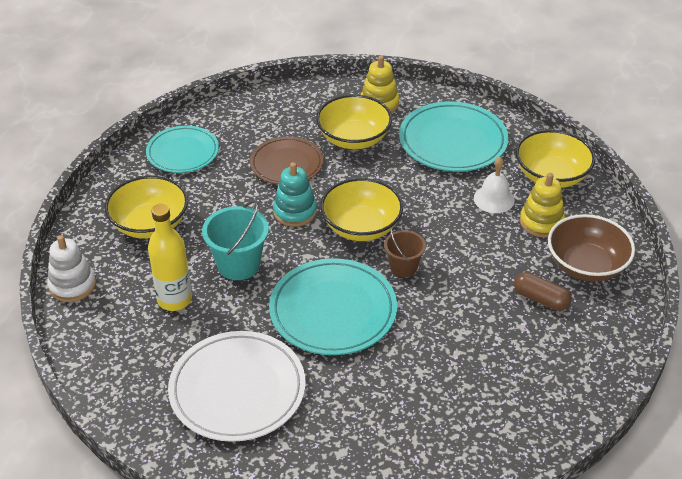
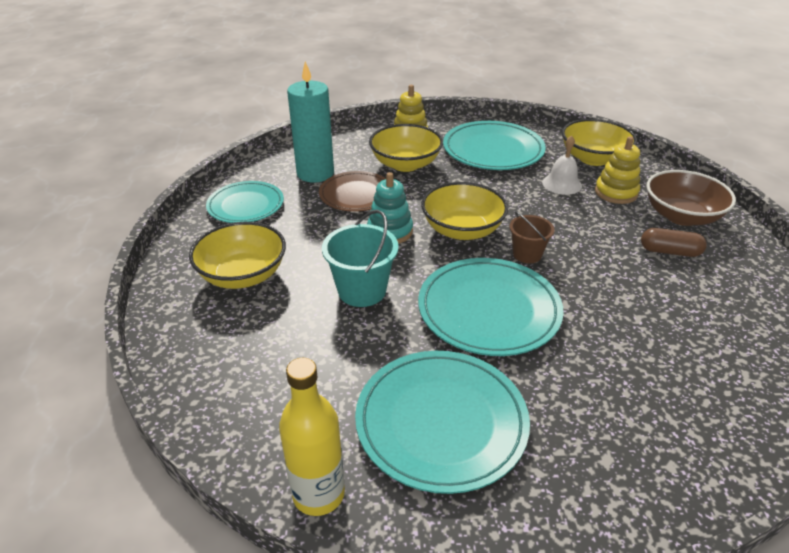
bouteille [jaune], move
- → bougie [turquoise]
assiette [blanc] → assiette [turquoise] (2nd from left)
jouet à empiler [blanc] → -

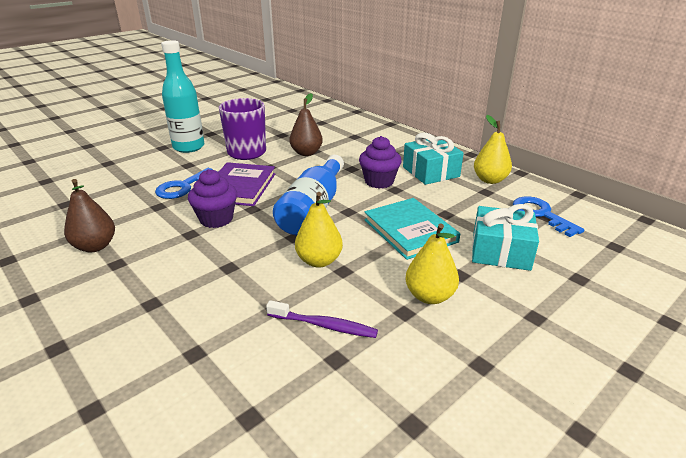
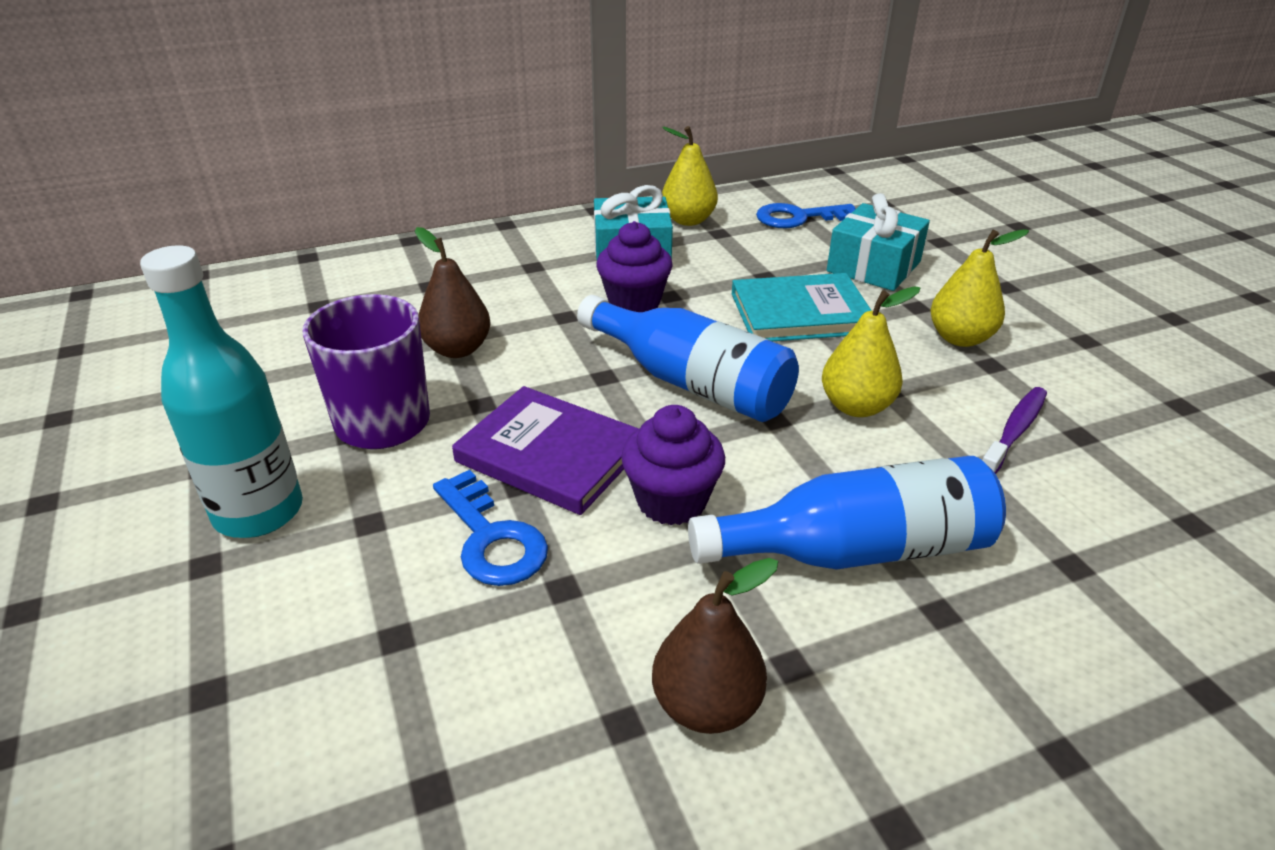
- → bouteille [bleu] (2nd from left)

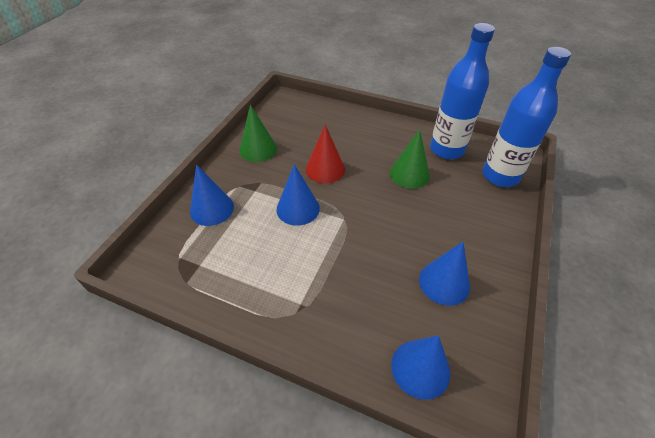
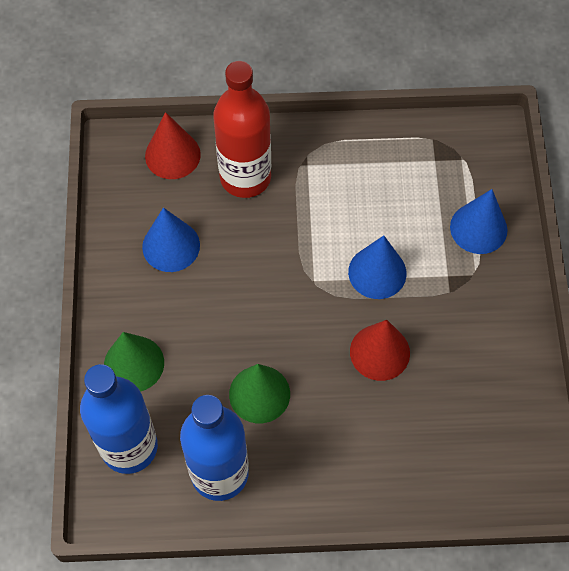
cône [vert] (1st from left), move
cône [bleu] (3rd from left) → cône [rouge] (1st from left)
- → bouteille [rouge]

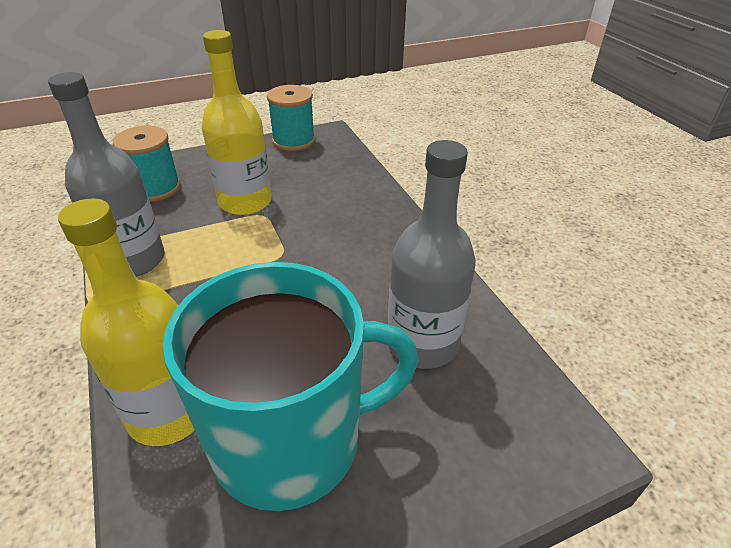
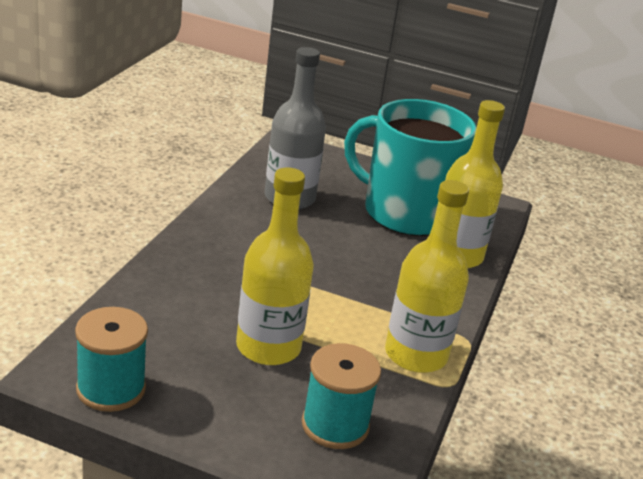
bouteille [gris] (1st from left) → bouteille [jaune] (2nd from left)

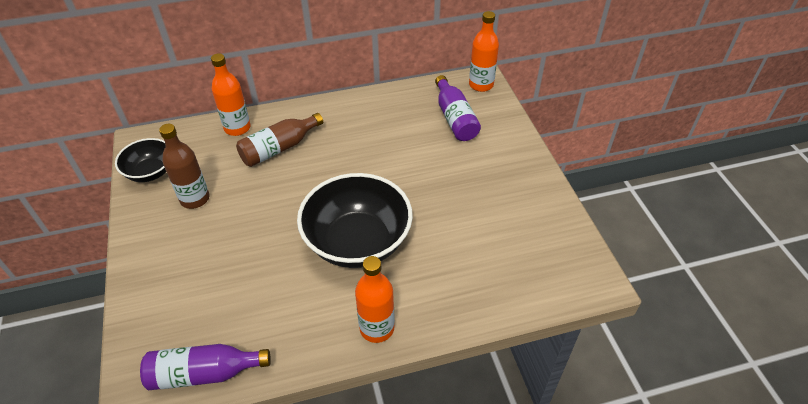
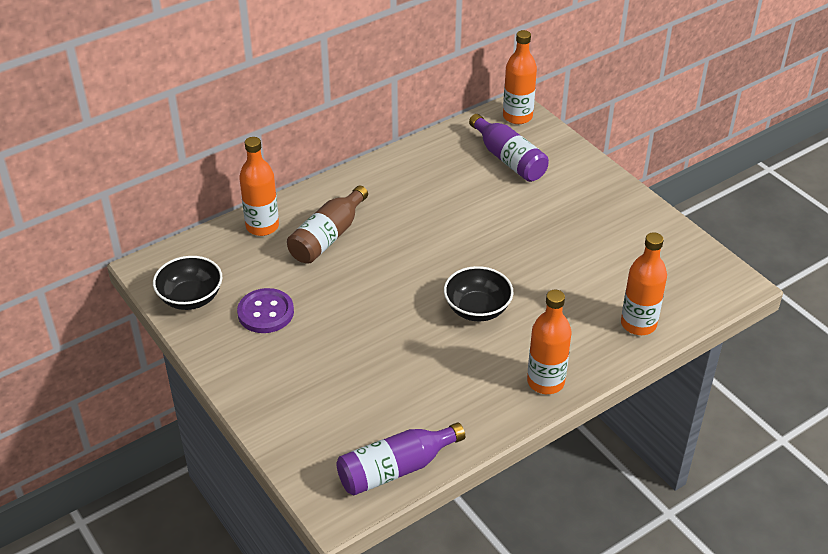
bouteille [marron] (1st from left) → bouton [violet]
bol [noir] (2nd from left), x0.55
- → bouteille [orange] (4th from left)

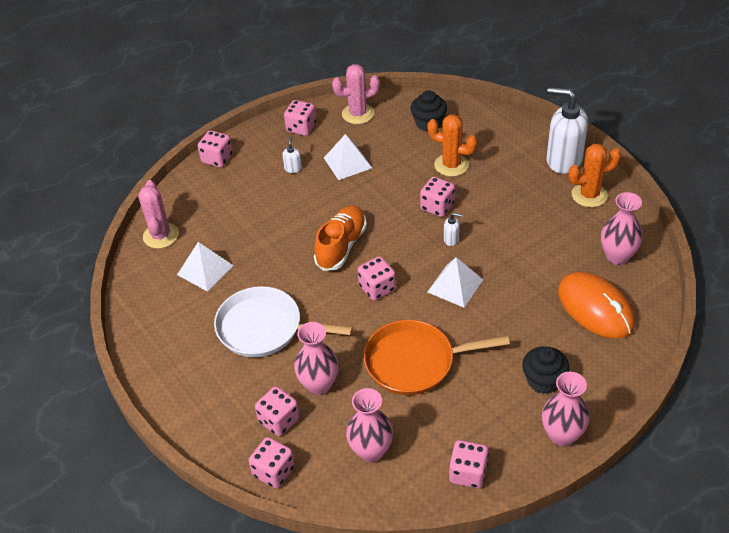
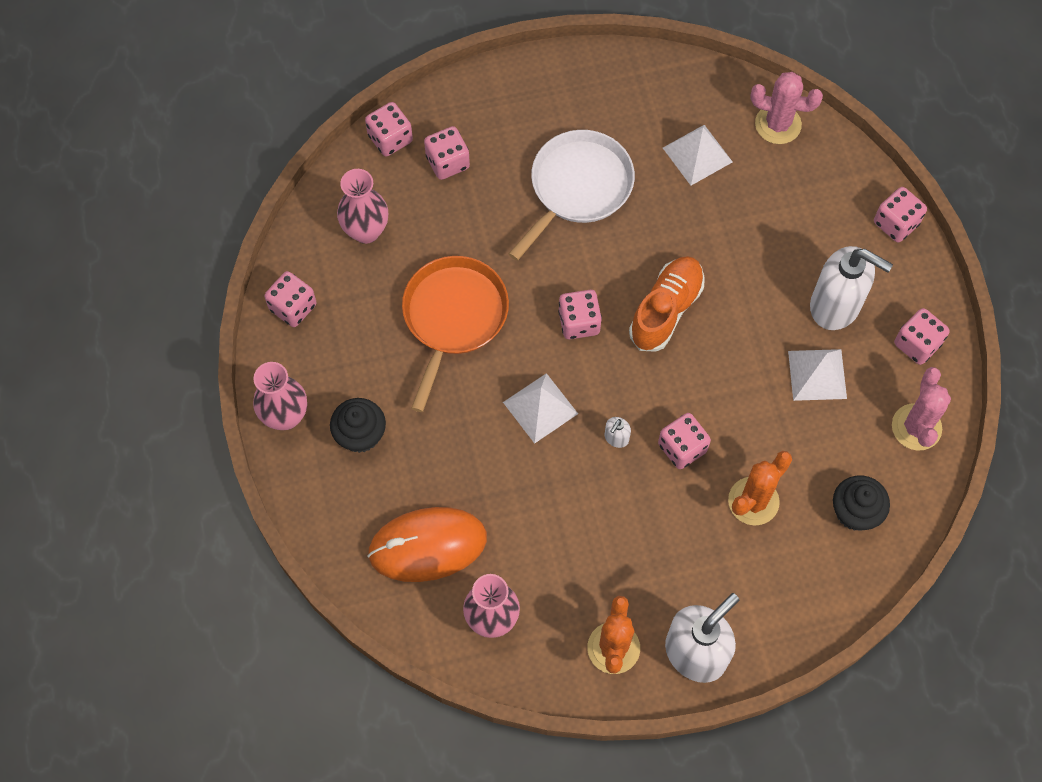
chaussure [orange], 105 degrees counterclockwise
distributeur de savon [blanc] (1st from left in the first image) → distributeur de savon [blanc] (3rd from left), x2.46
vase [rose] (1st from left) → -

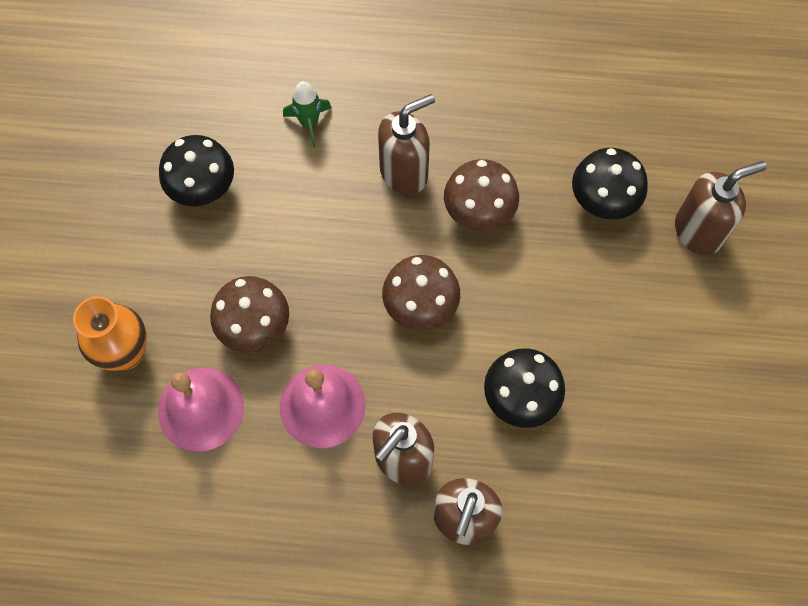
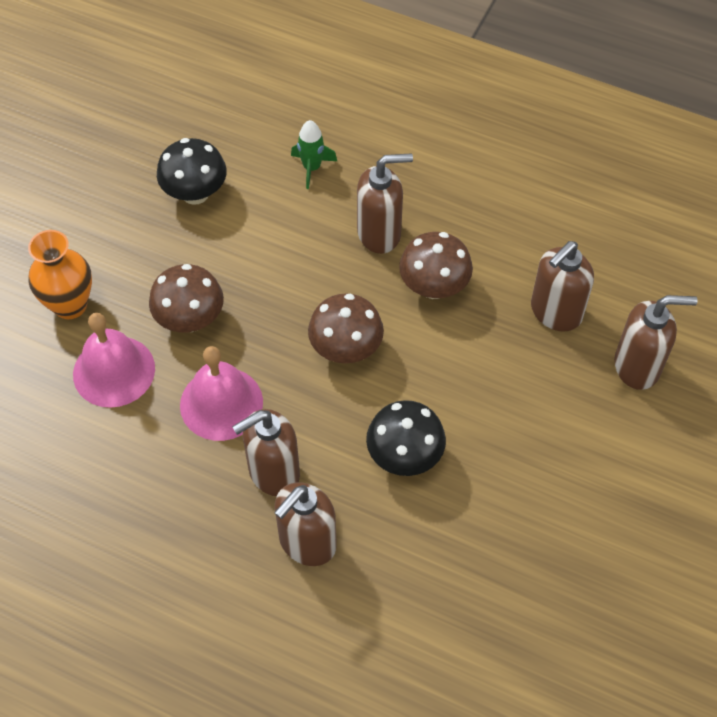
champignon [noir] (3rd from left) → distributeur de savon [marron] (4th from left)

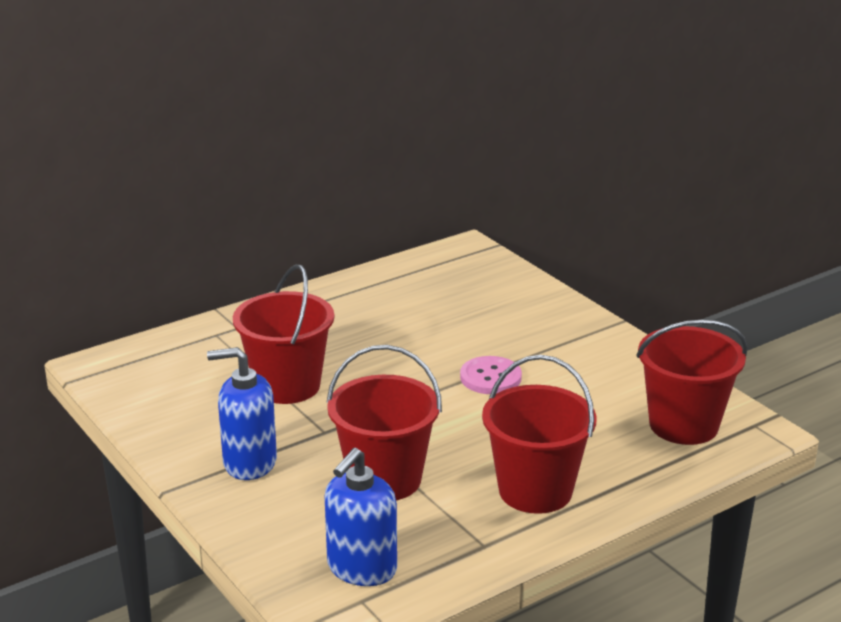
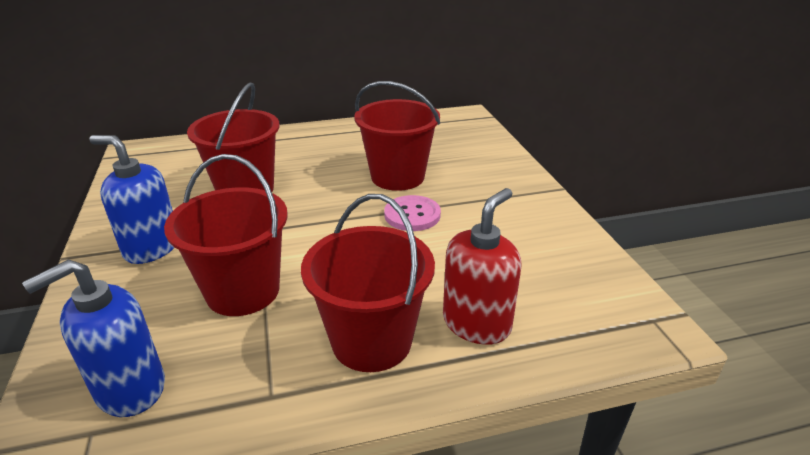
seau [rouge] (4th from left), move
- → distributeur de savon [rouge]

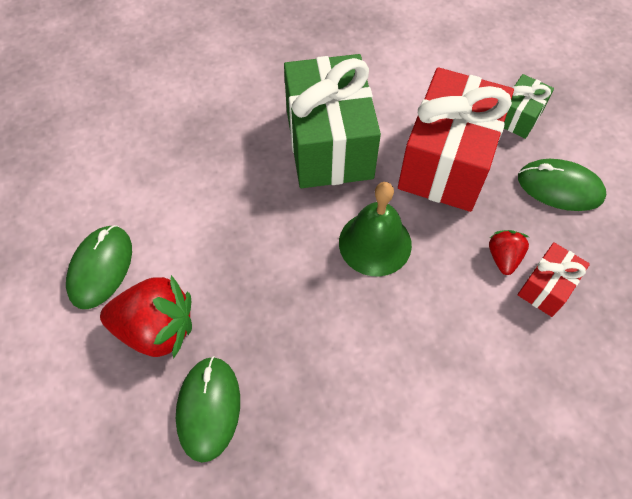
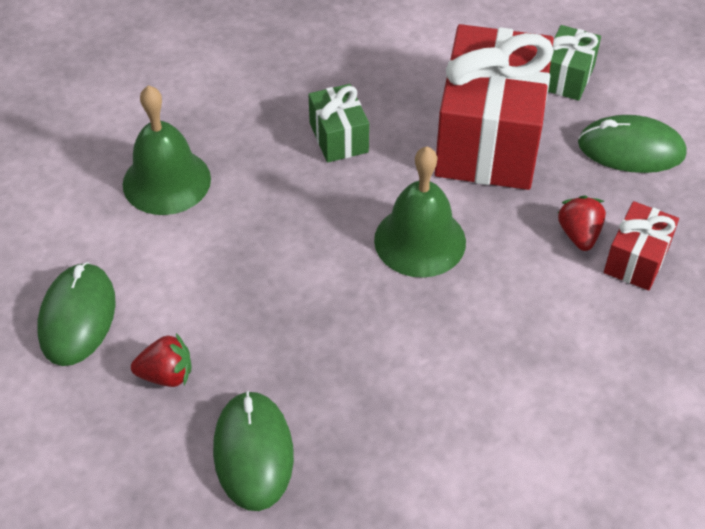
- → cloche [vert] (1st from left)
fraise [rouge] (1st from left), x0.53
cadeau [vert] (1st from left), x0.47

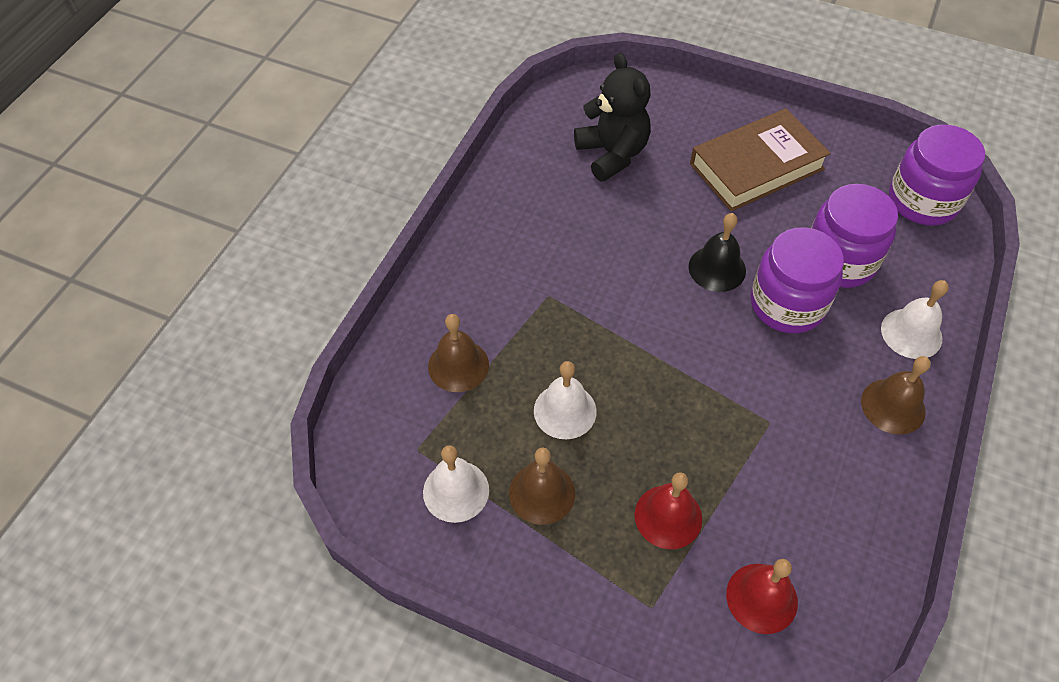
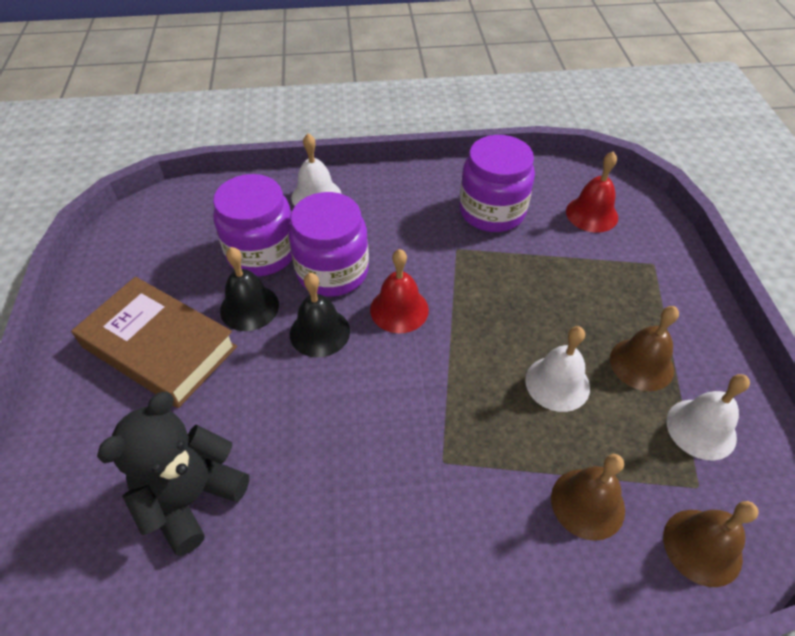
- → cloche [noir] (1st from left)
cloche [rouge] (1st from left), move
bocal [violet] (3rd from left), move
cloche [marron] (3rd from left), move

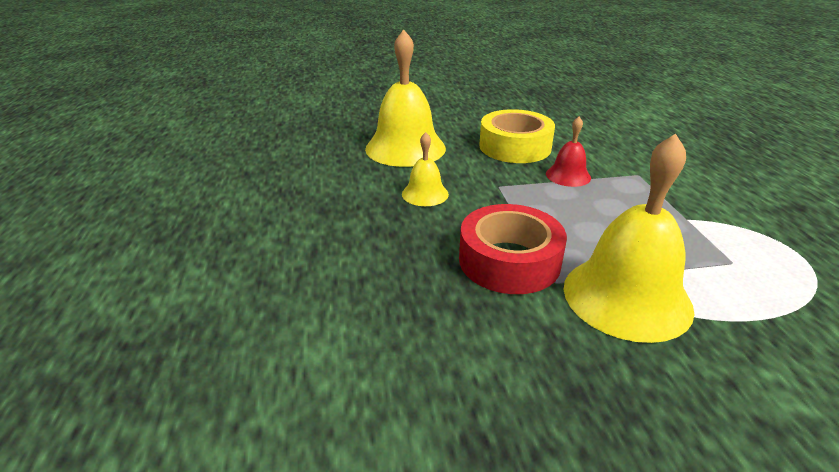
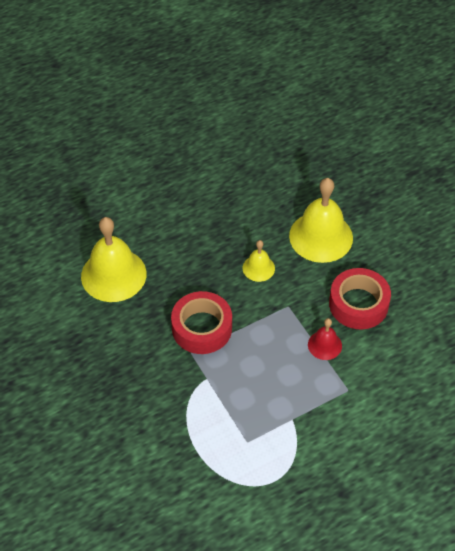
cloche [jaune] (3rd from left in the first image) → cloche [jaune] (1st from left), move
ruban adhésif [jaune] → ruban adhésif [rouge] (2nd from left)

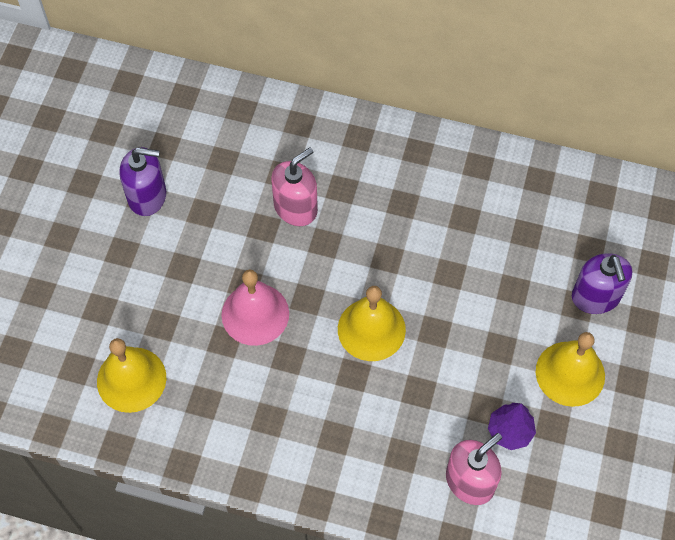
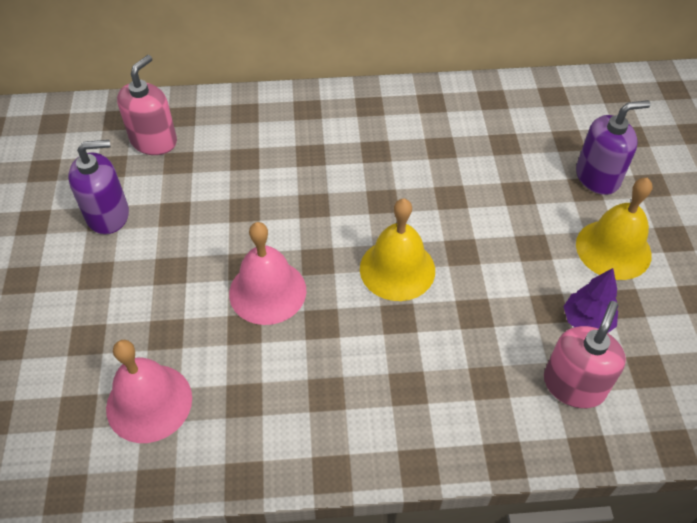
cloche [jaune] (1st from left) → cloche [rose] (1st from left)
distributeur de savon [rose] (1st from left), move
distributeur de savon [violet] (2nd from left), 75 degrees counterclockwise

